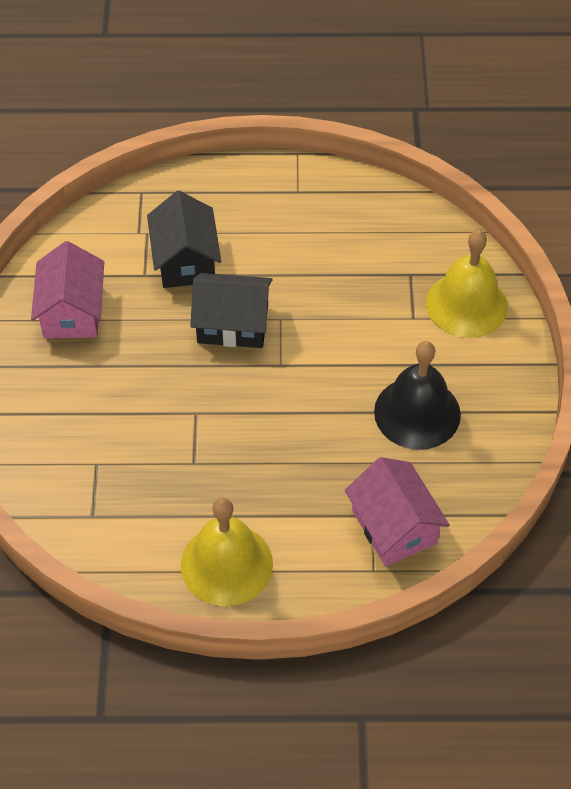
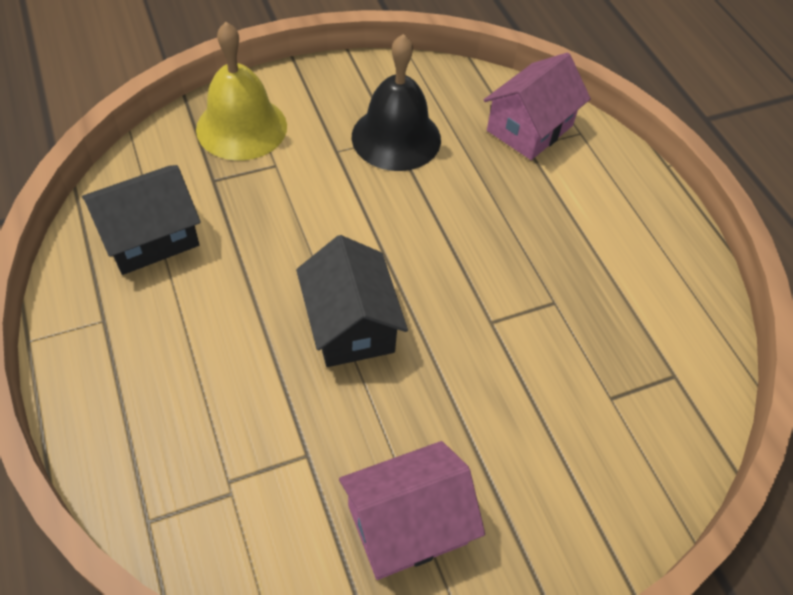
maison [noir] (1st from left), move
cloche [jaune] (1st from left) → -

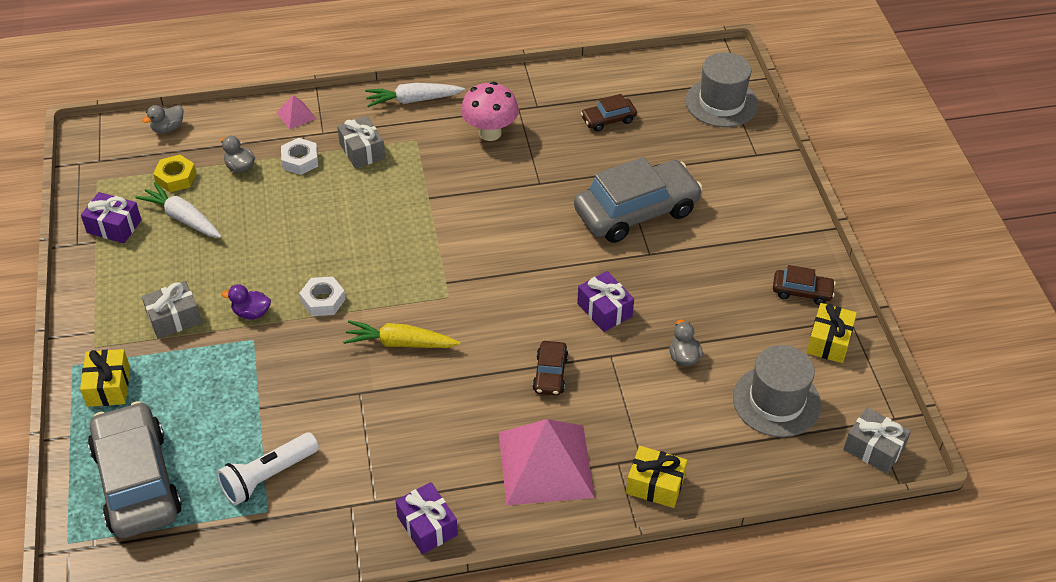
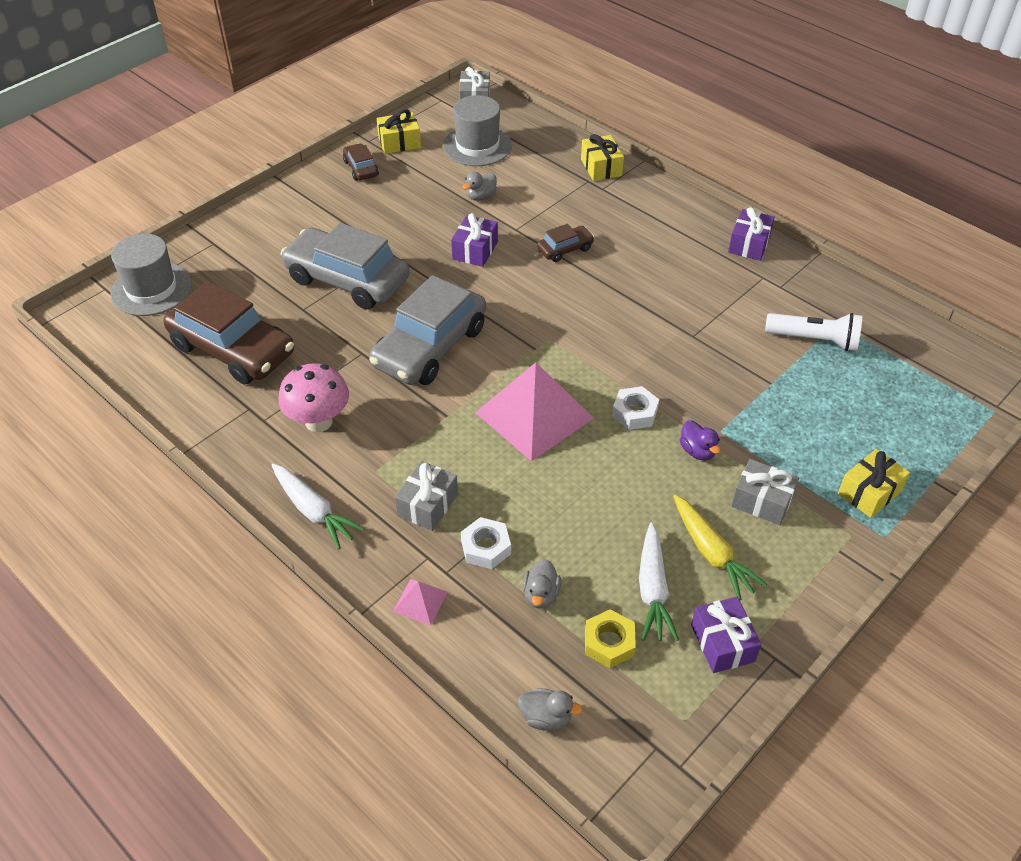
voiture [marron] (2nd from left in the first image) → voiture [marron] (1st from left), x2.16
voiture [gris] (1st from left in the first image) → voiture [gris] (2nd from left), move
pyramide [rose] (2nd from left), move
carotte [jaune], move

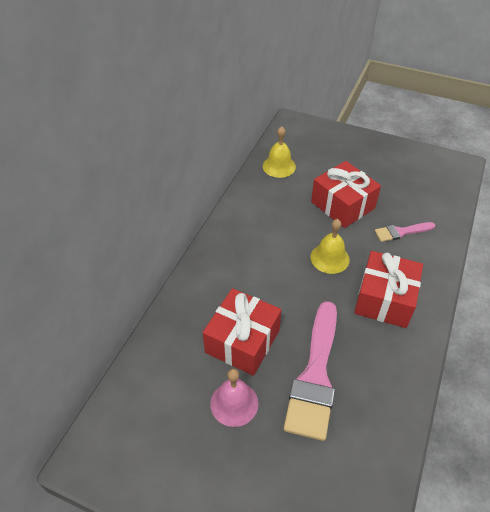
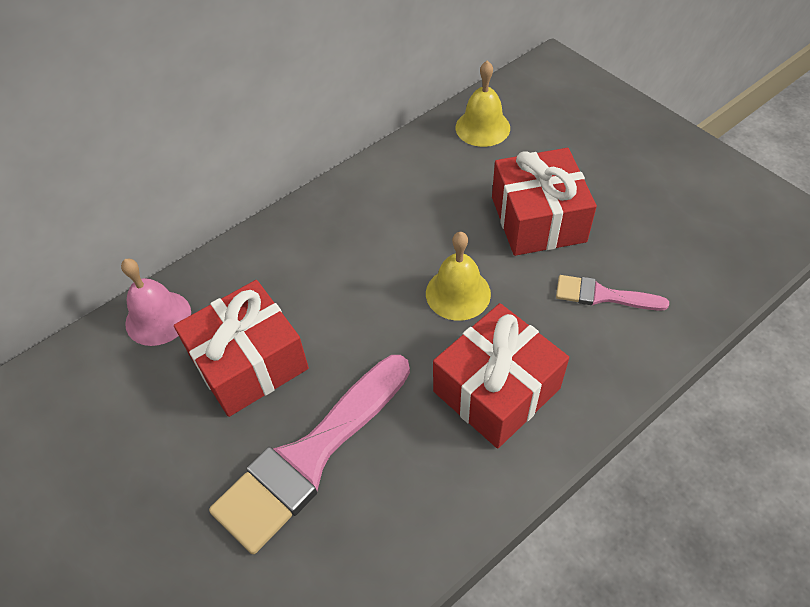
cloche [rose], move

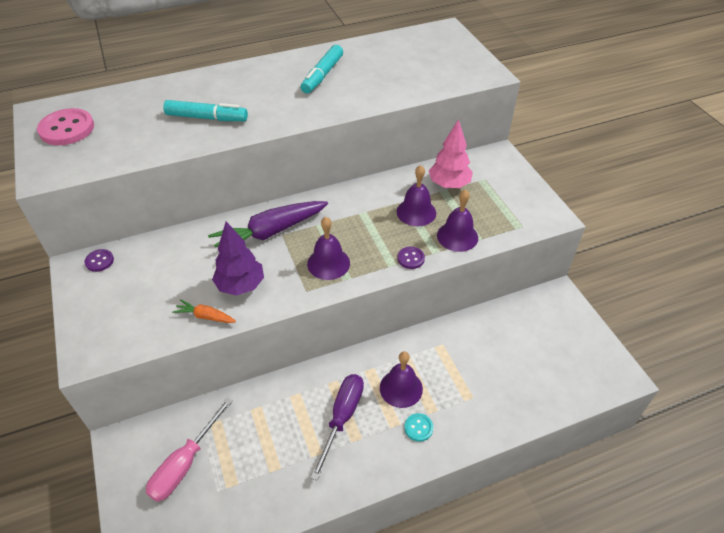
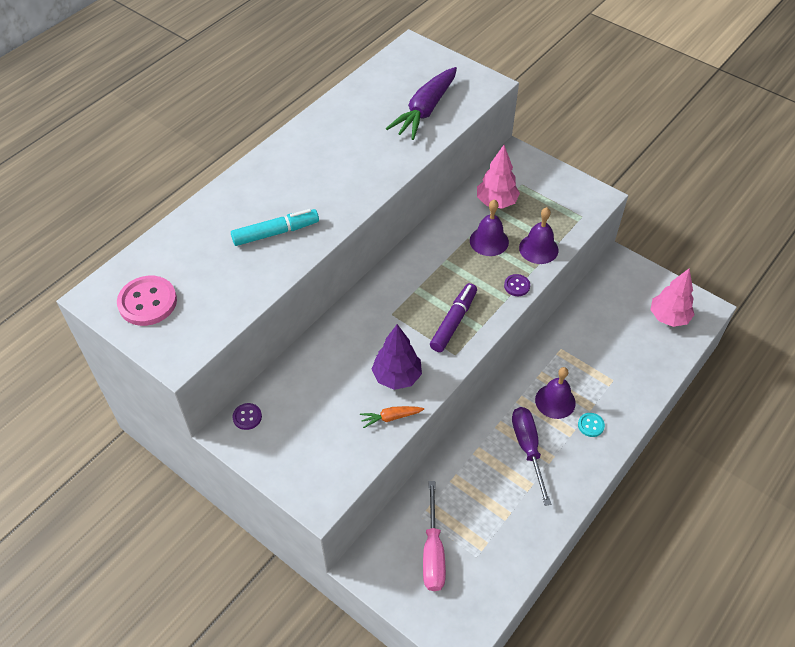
carotte [violet], move
cloche [violet] (1st from left) → feutre [violet]
- → arbre [rose] (2nd from left)
feutre [turquoise] (2nd from left) → -

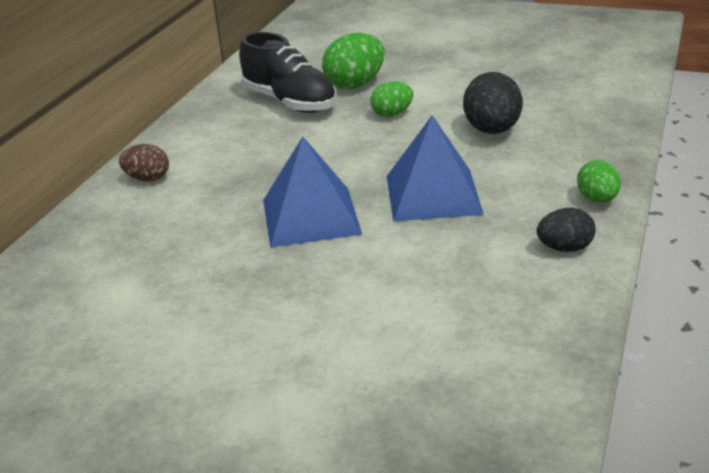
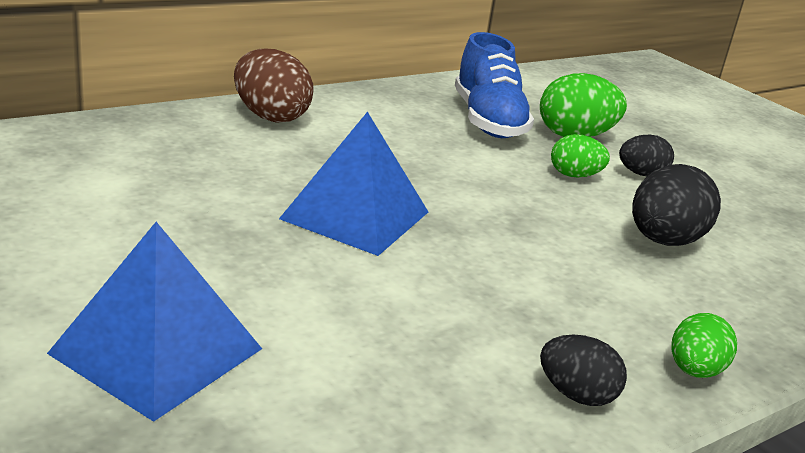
pyramide [bleu] (2nd from left in the first image) → pyramide [bleu] (1st from left), move
œuf [marron], x1.65
chaussure [noir] → chaussure [bleu]
- → œuf [noir] (2nd from left)

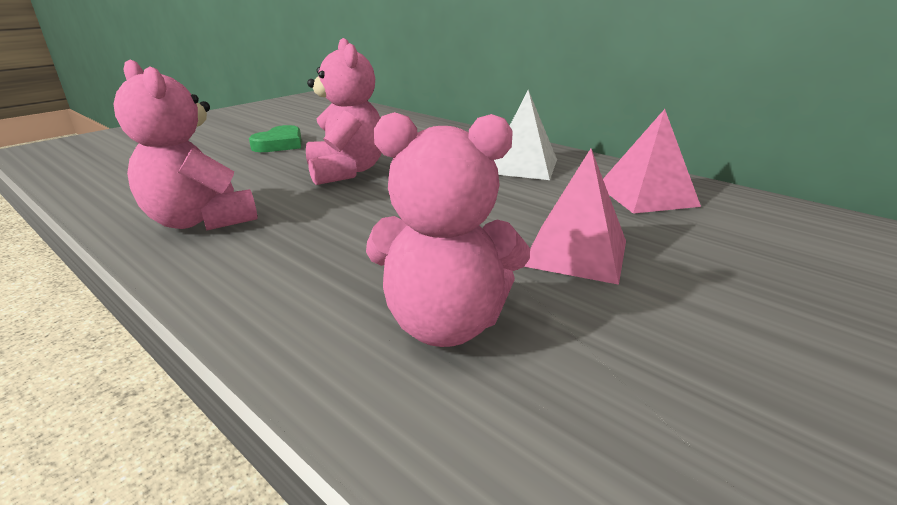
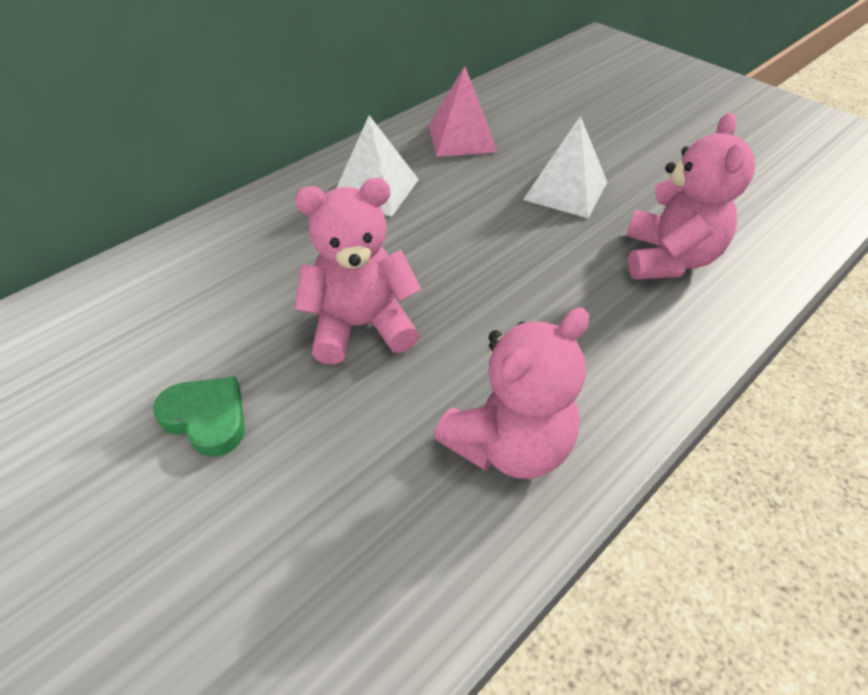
pyramide [rose] (1st from left) → pyramide [blanc] (2nd from left)

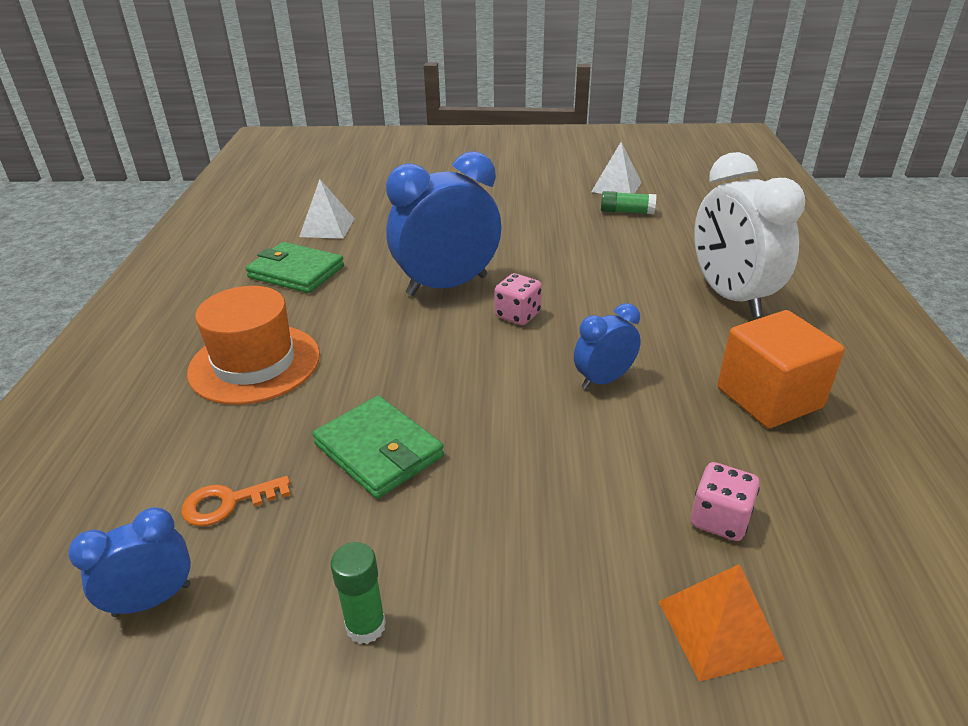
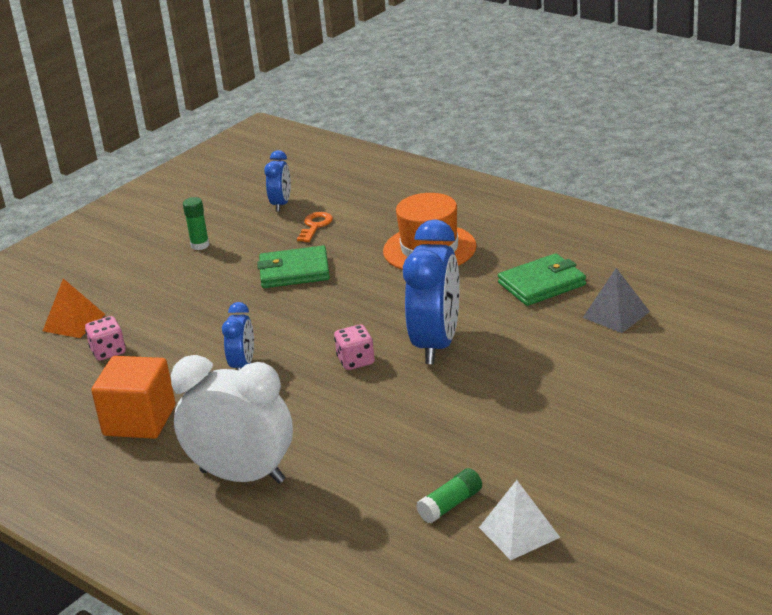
pyramide [blanc] (1st from left) → pyramide [gris]

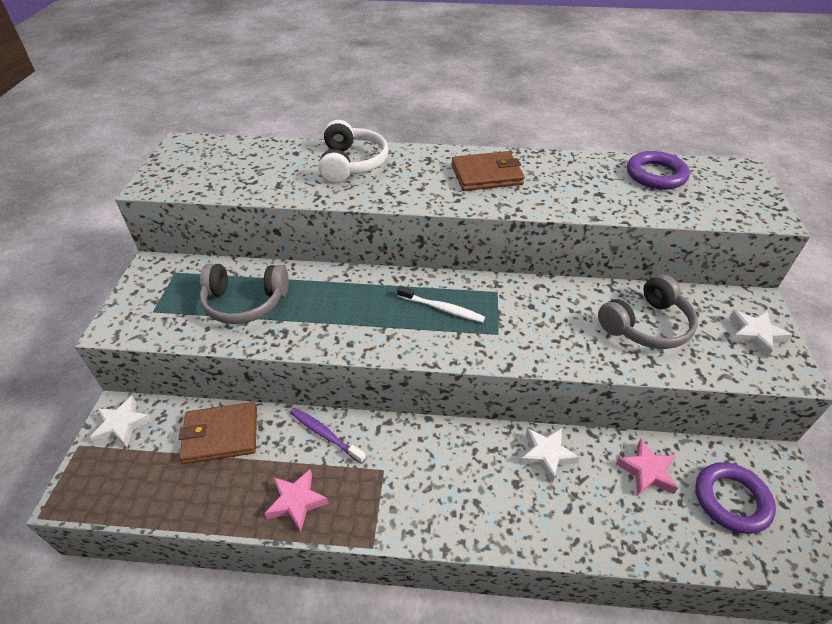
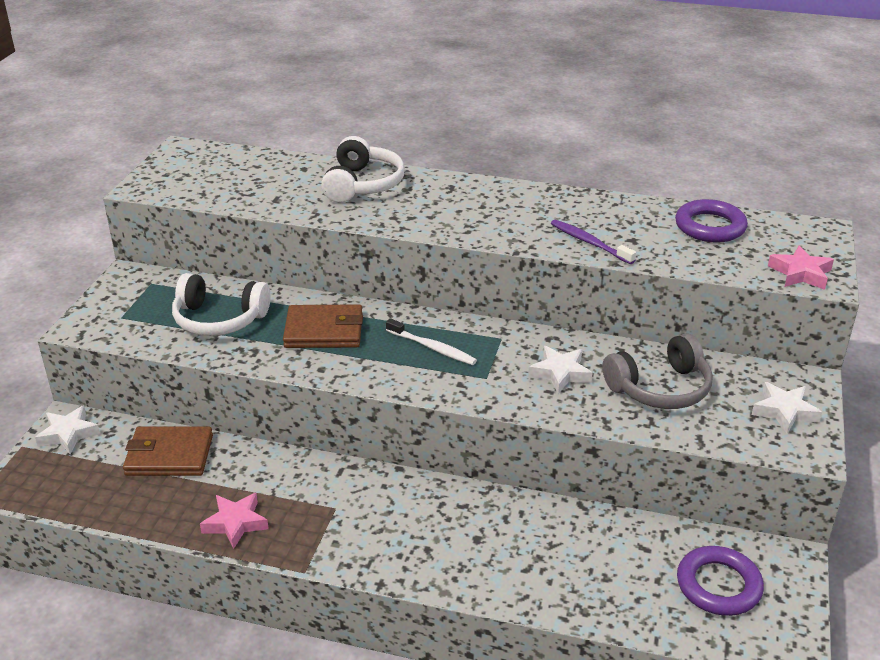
casque audio [gris] (1st from left) → casque audio [blanc] (1st from left)
portefeuille [marron] (2nd from left), move
étoile [blanc] (2nd from left), move
brosse à dents [violet], move
étoile [rose] (2nd from left), move

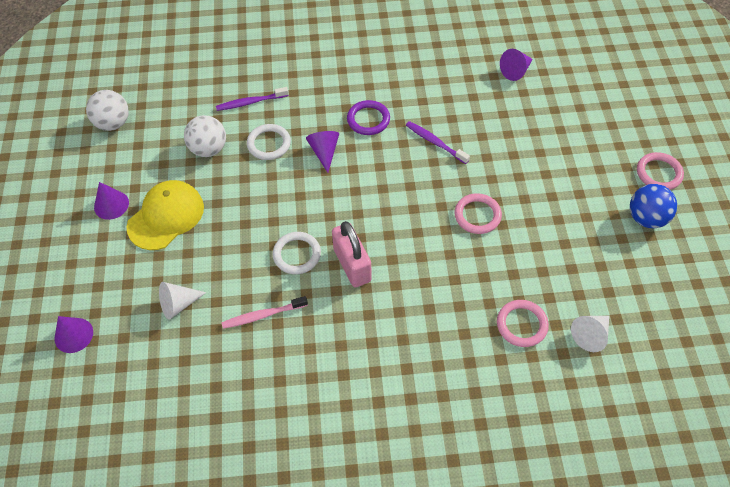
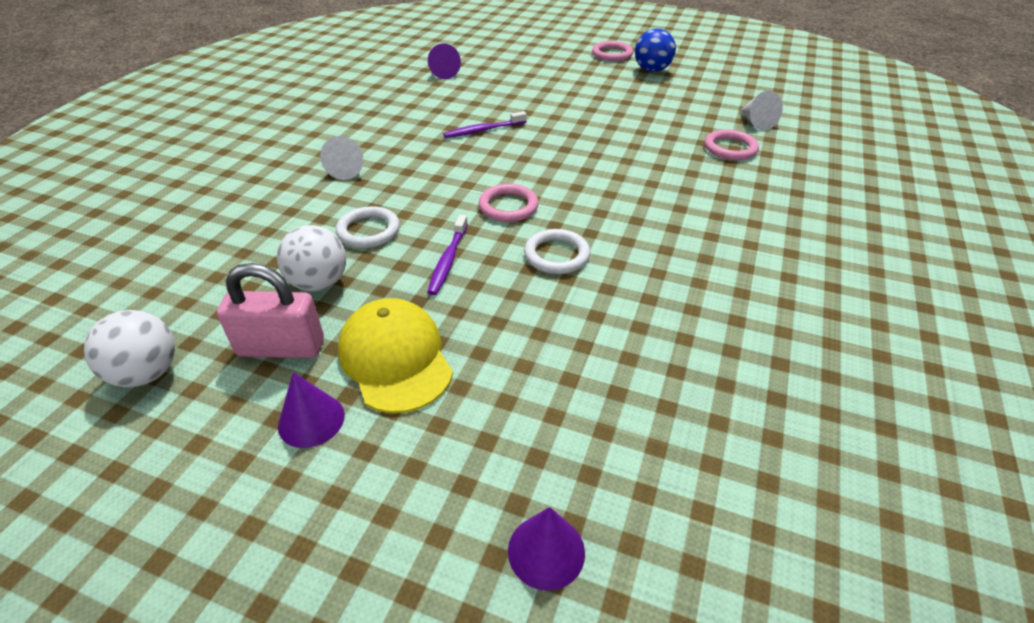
cadenas [rose], move
cône [blanc] (1st from left), move
brosse à dents [violet] (1st from left), move
anneau [rose] (1st from left), move
brosse à dents [rose] → -
cône [violet] (3rd from left) → -
anneau [violet] → -

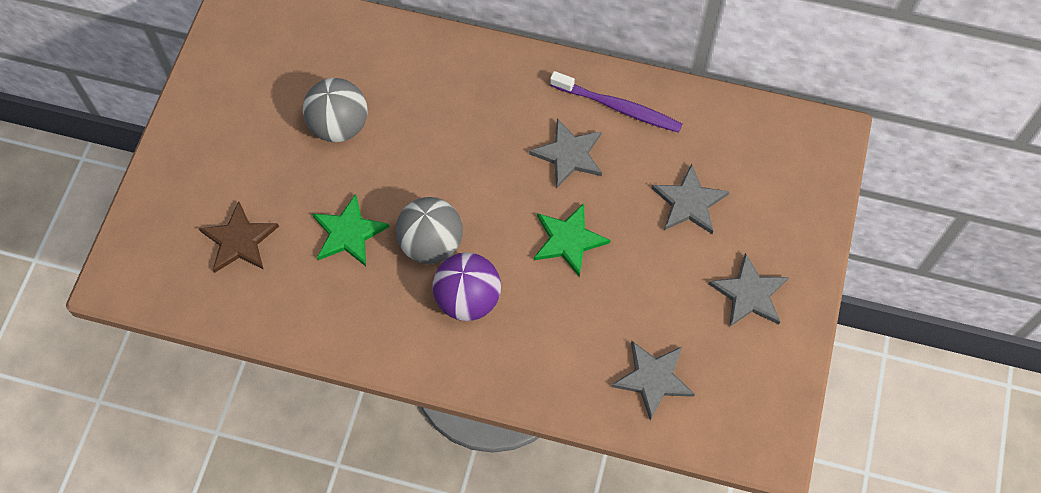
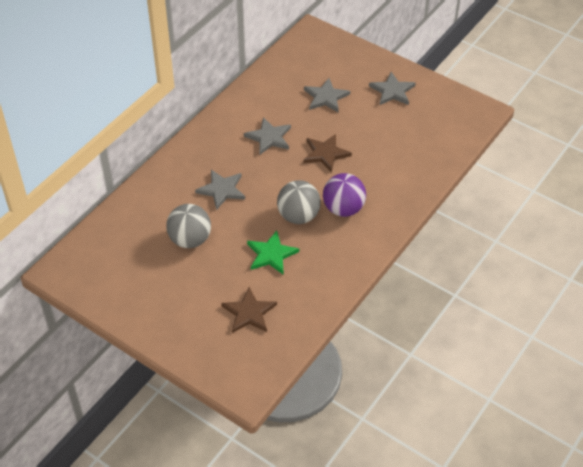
étoile [gris] (2nd from left in the first image) → étoile [gris] (1st from left), move
étoile [vert] (2nd from left) → étoile [marron] (2nd from left)
brosse à dents [violet] → -

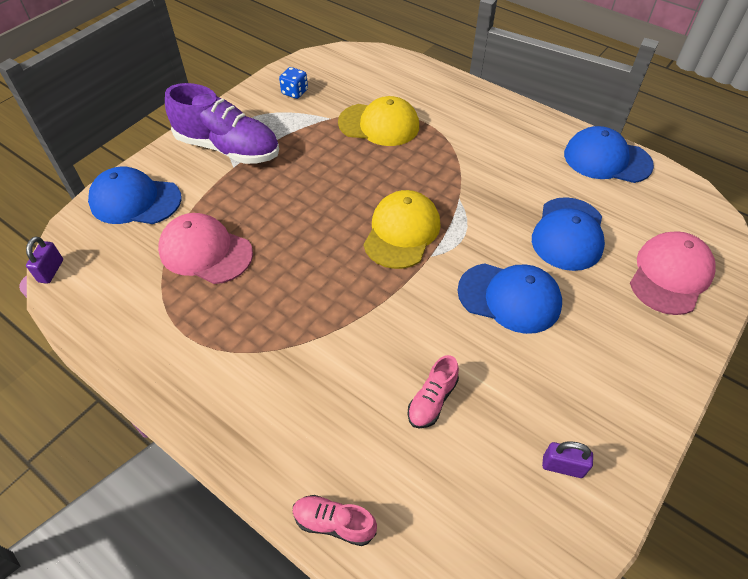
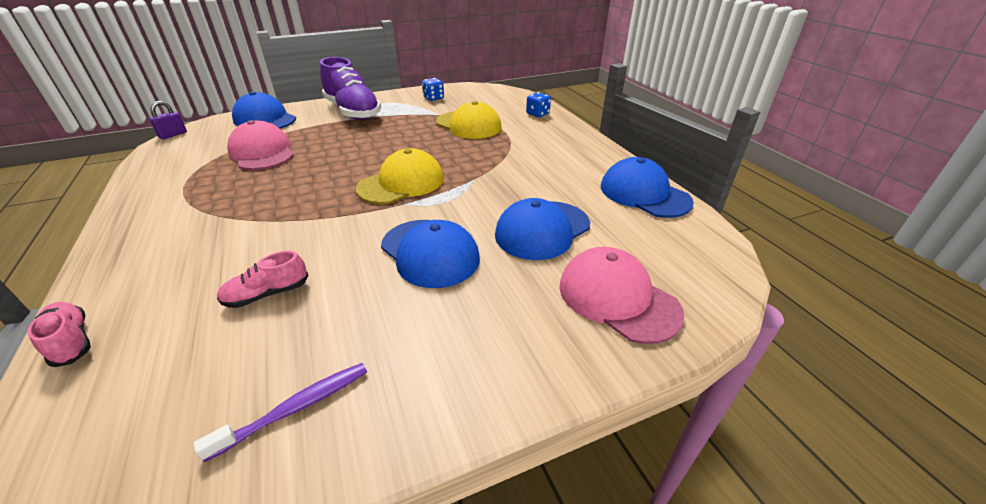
cadenas [violet] (2nd from left) → brosse à dents [violet]
- → dé [bleu] (2nd from left)
casquette [rose] (2nd from left), 105 degrees counterclockwise

